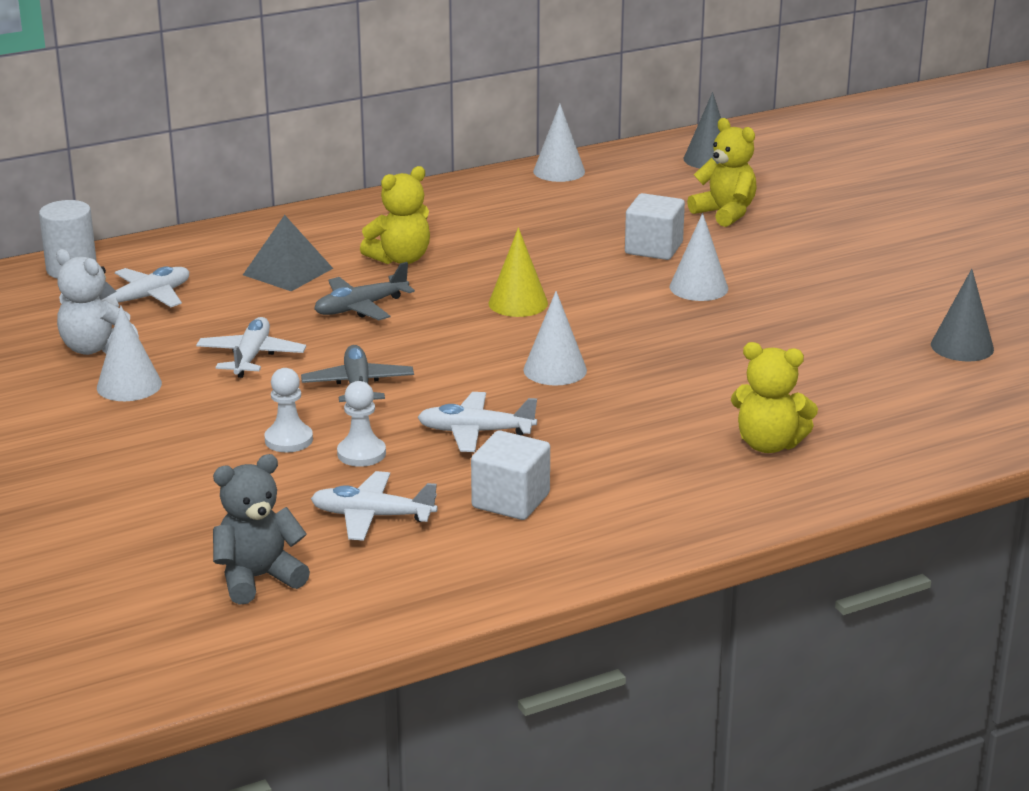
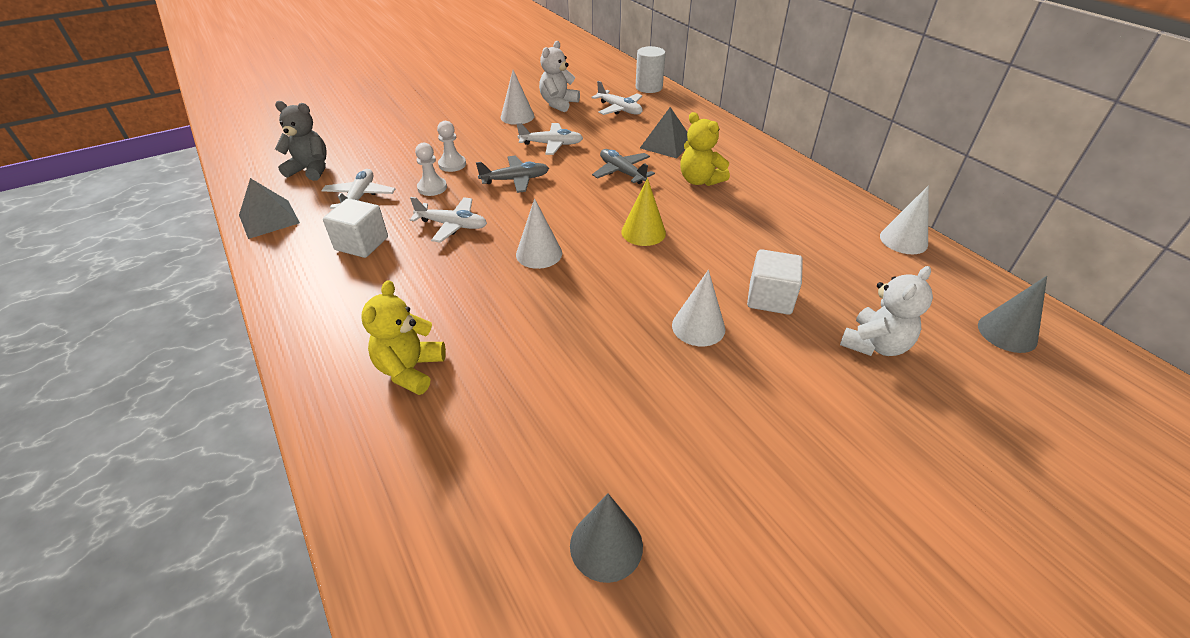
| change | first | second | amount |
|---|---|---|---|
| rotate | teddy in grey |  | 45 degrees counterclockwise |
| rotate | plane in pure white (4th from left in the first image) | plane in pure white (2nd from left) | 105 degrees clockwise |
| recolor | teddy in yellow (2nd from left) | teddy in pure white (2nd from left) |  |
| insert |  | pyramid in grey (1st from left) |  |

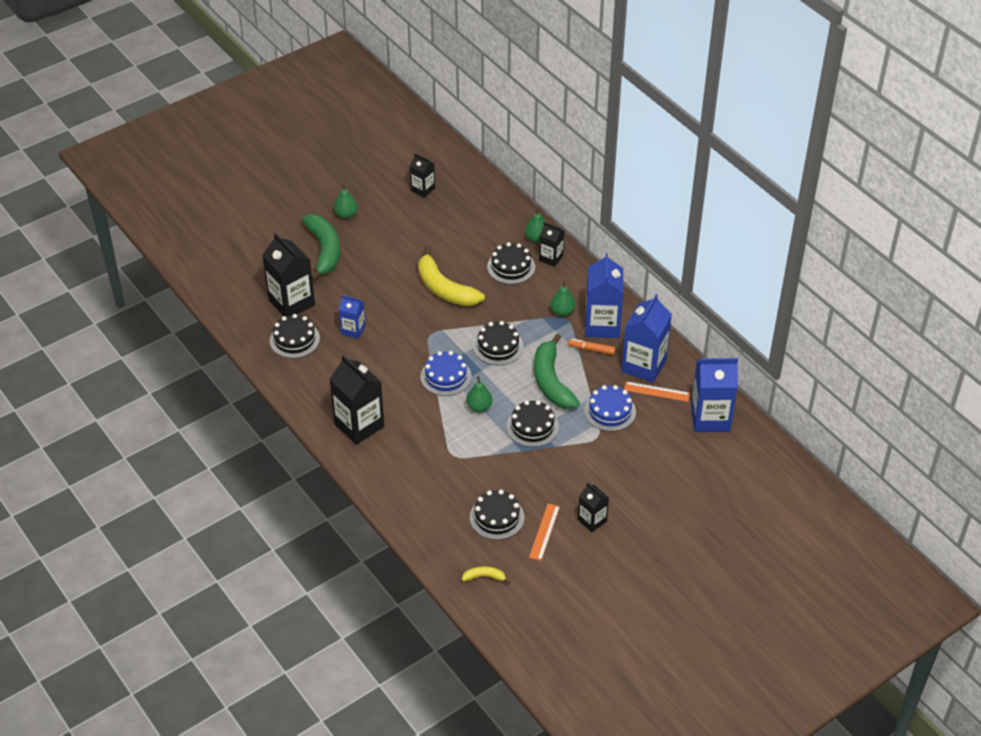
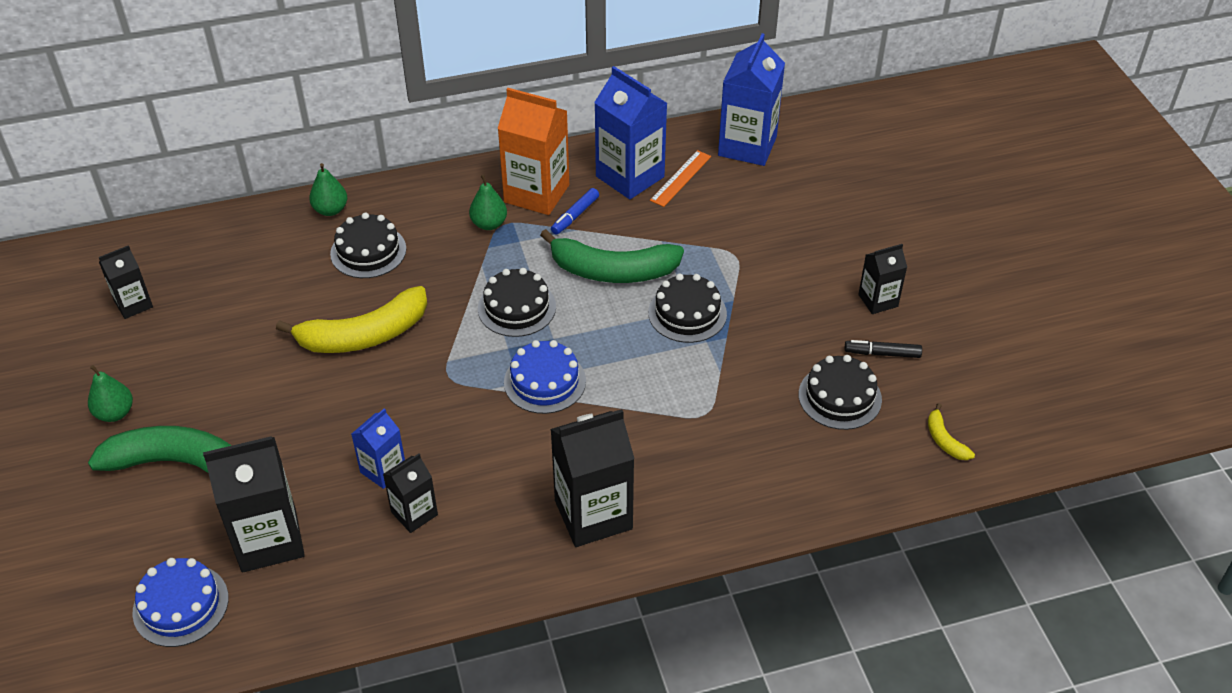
| change | first | second | amount |
|---|---|---|---|
| delete | cake in ebony (1st from left) |  |  |
| rotate | banana in yellow (2nd from left) |  | 45 degrees counterclockwise |
| delete | pear fruit in emerald (2nd from left) |  |  |
| replace | measuring stick in bright orange (1st from left) | marker pen in ebony |  |
| move | milk carton in ebony (4th from left in the first image) | milk carton in ebony (3rd from left) |  |
| recolor | marker pen in bright orange | marker pen in cobalt |  |
| move | cake in cobalt (2nd from left in the first image) | cake in cobalt (1st from left) |  |
| recolor | milk carton in cobalt (2nd from left) | milk carton in bright orange |  |

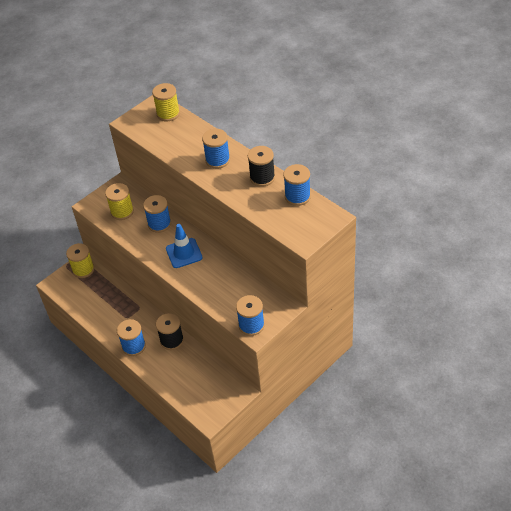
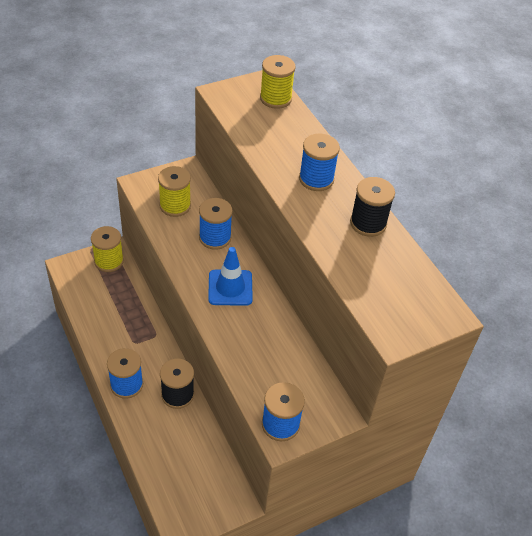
| change | first | second | amount |
|---|---|---|---|
| delete | reel of thread in cobalt (5th from left) |  |  |

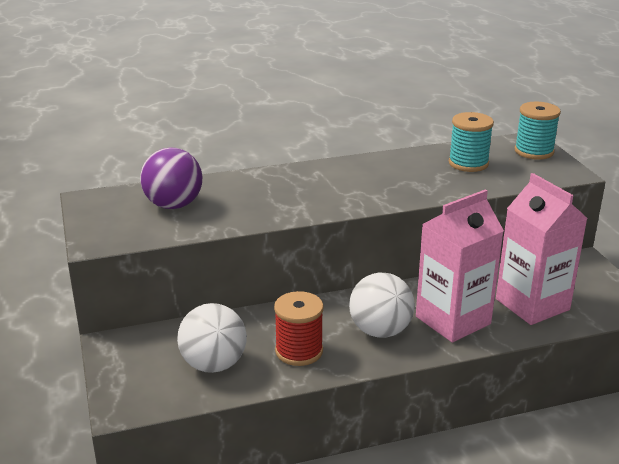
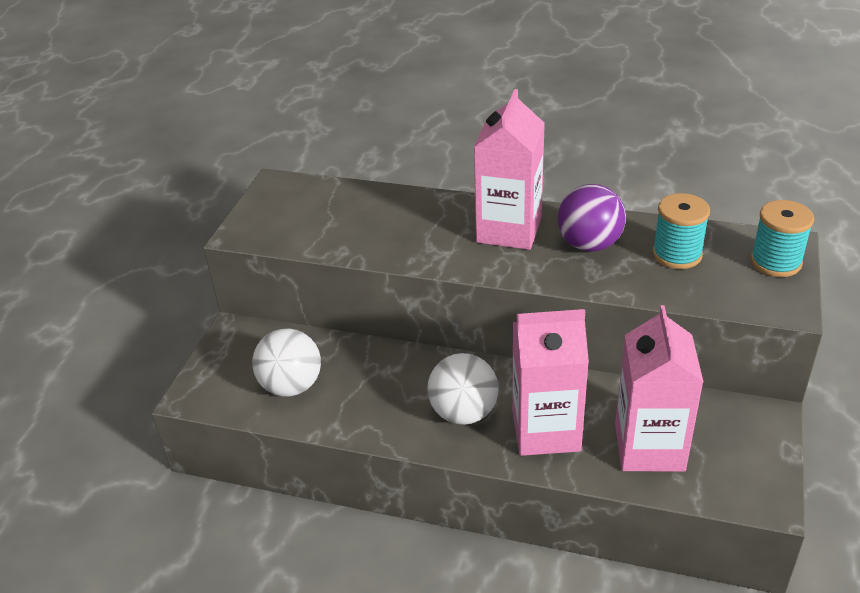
| change | first | second | amount |
|---|---|---|---|
| move | play ball in purple |  |  |
| delete | reel of thread in red |  |  |
| insert |  | milk carton in rosy (1st from left) |  |

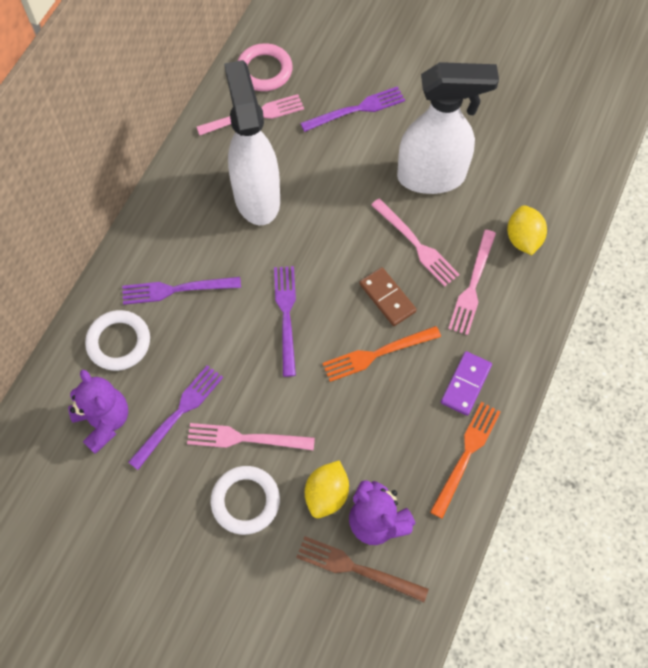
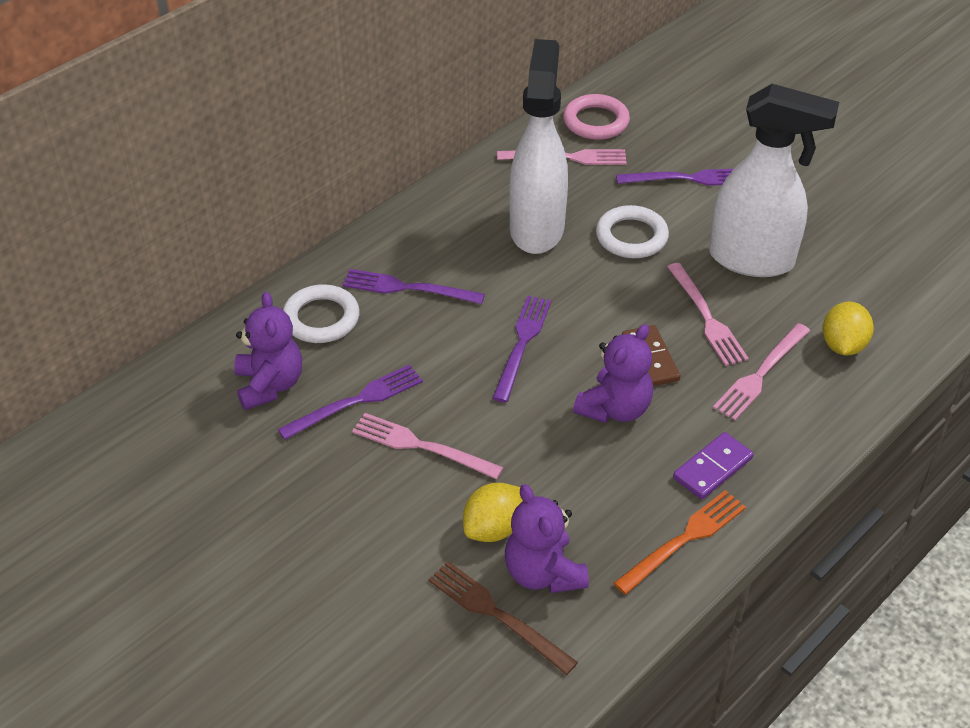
| change | first | second | amount |
|---|---|---|---|
| move | torus in pure white (2nd from left) |  |  |
| replace | table fork in bright orange (1st from left) | teddy in purple (3rd from left) |  |

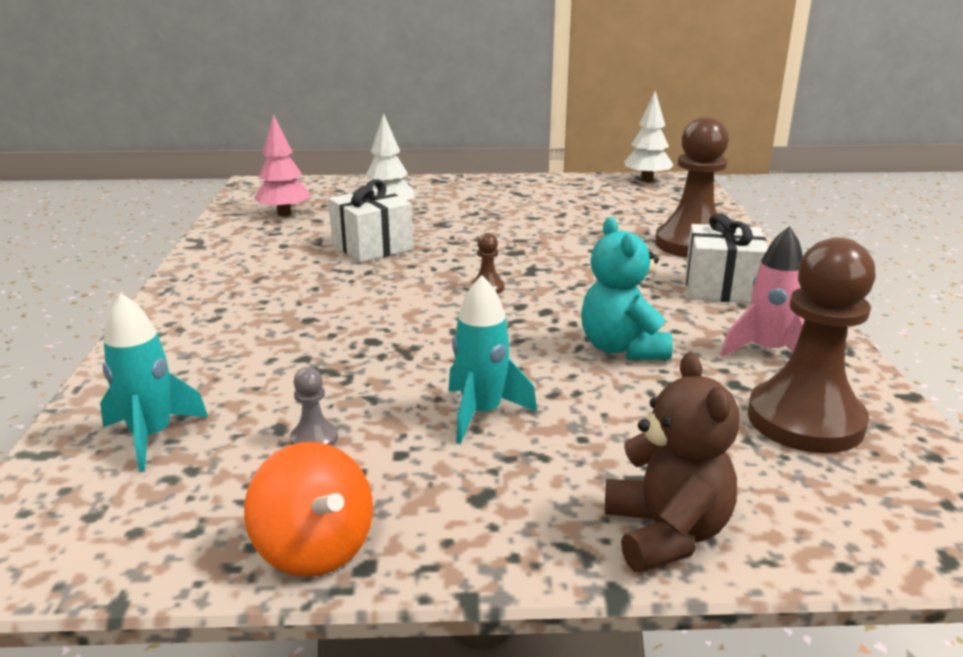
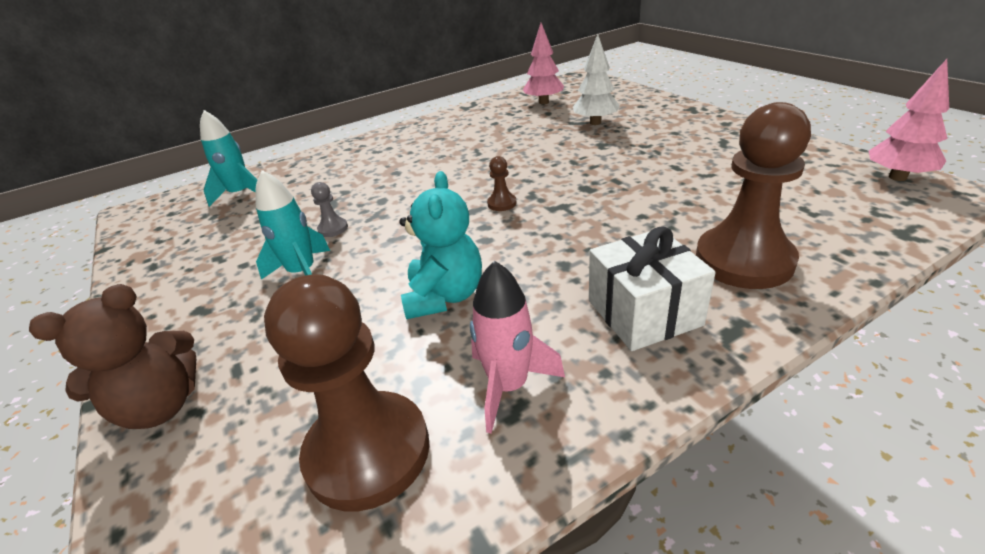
| change | first | second | amount |
|---|---|---|---|
| delete | toy top in bright orange |  |  |
| move | chess pawn in grey |  |  |
| delete | wrapped gift in pure white (1st from left) |  |  |
| rotate | teddy in aqua |  | 135 degrees clockwise |
| recolor | tree in pure white (2nd from left) | tree in rosy (2nd from left) |  |

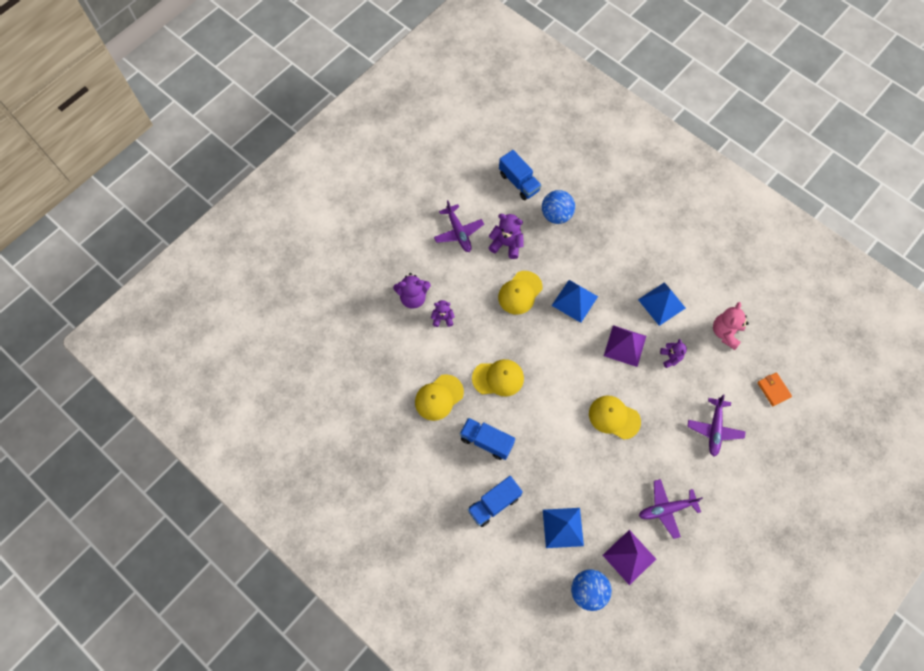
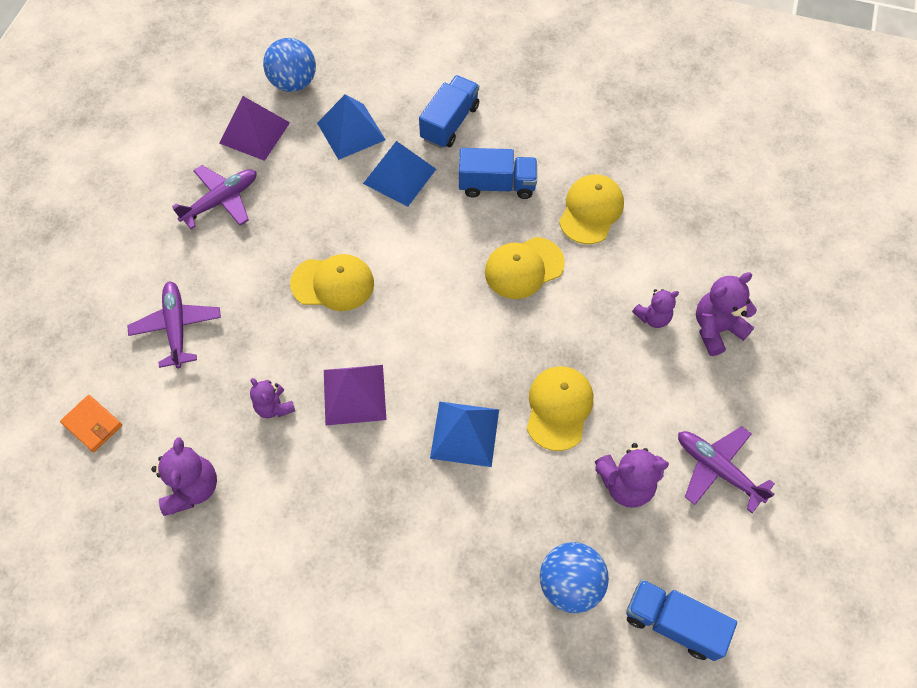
| change | first | second | amount |
|---|---|---|---|
| move | pyramid in cobalt (3rd from left in the first image) | pyramid in cobalt (2nd from left) |  |
| recolor | teddy in rosy | teddy in purple (1st from left) |  |

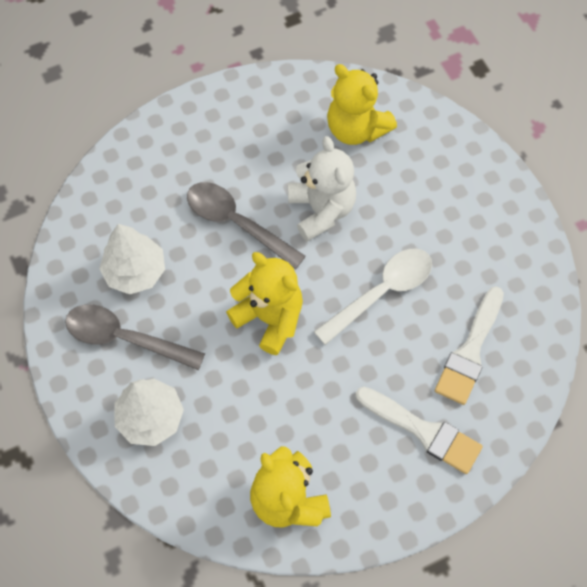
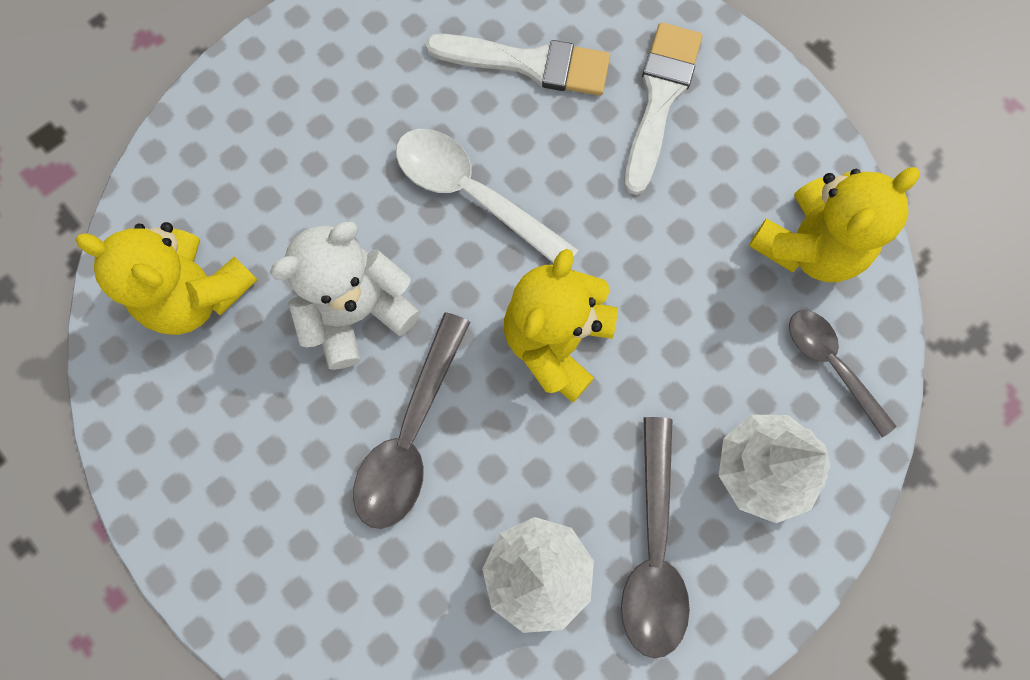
| change | first | second | amount |
|---|---|---|---|
| rotate | teddy in yellow (3rd from left in the first image) | teddy in yellow (1st from left) | 90 degrees clockwise |
| insert |  | spoon in grey (3rd from left) |  |

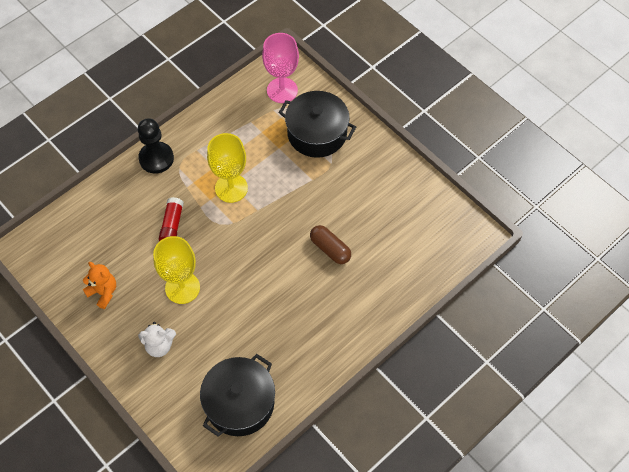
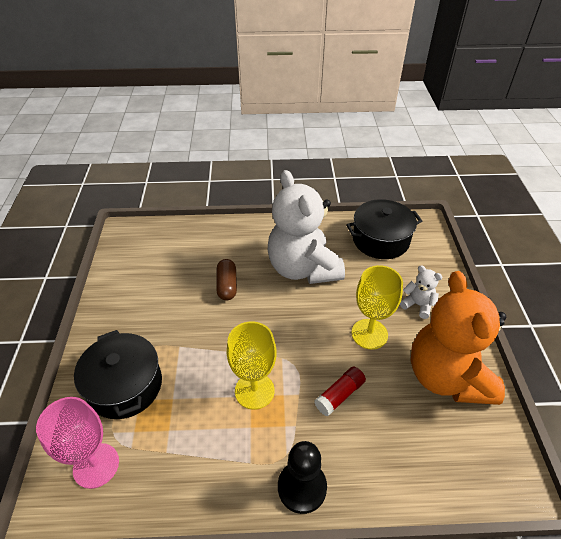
| change | first | second | amount |
|---|---|---|---|
| resize | teddy in bright orange |  | x2.41 |
| insert |  | teddy in pure white (1st from left) |  |

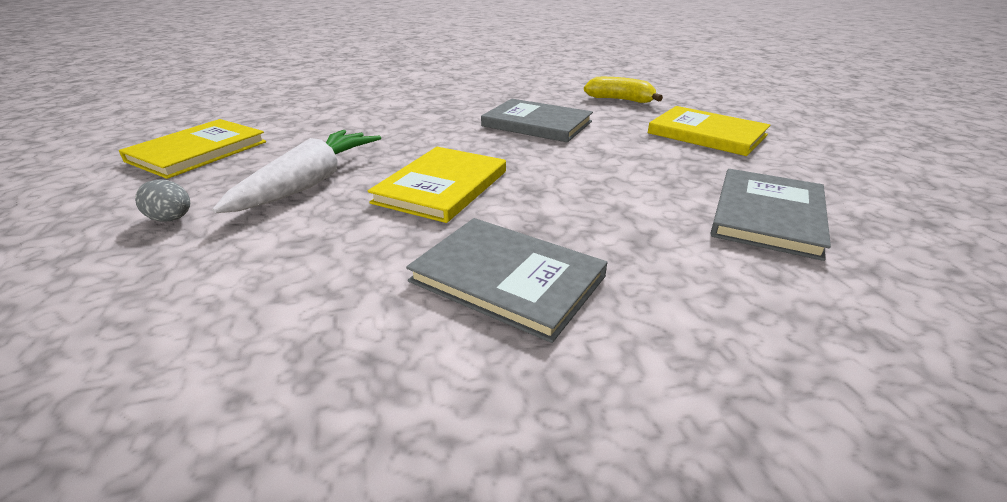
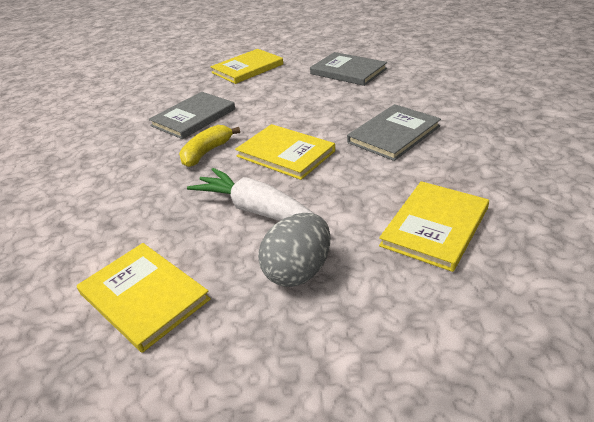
| change | first | second | amount |
|---|---|---|---|
| resize | egg shape in grey |  | x1.83 |
| move | banana in yellow |  |  |
| insert |  | book in yellow (4th from left) |  |

